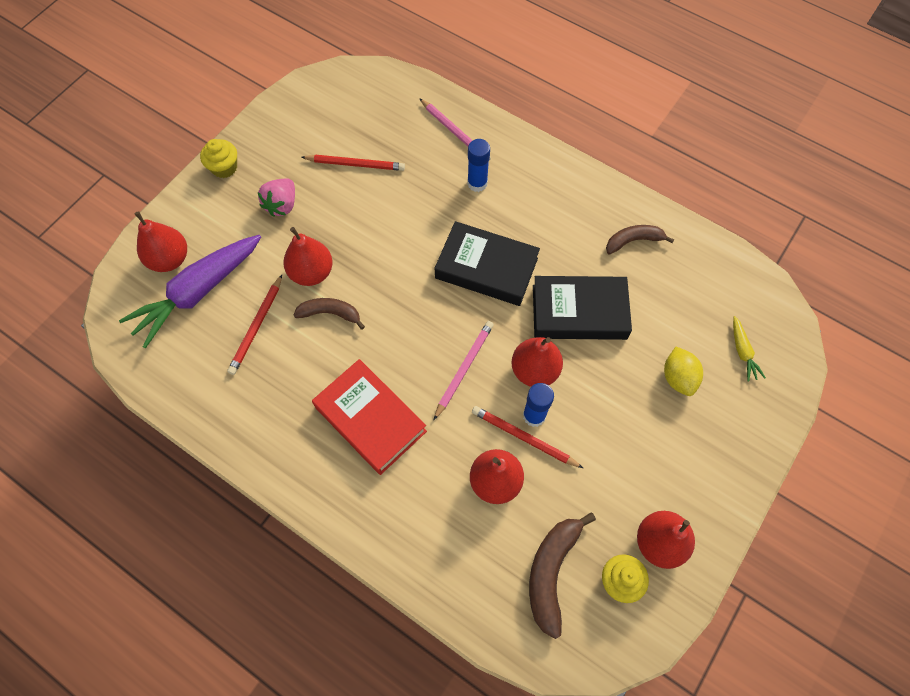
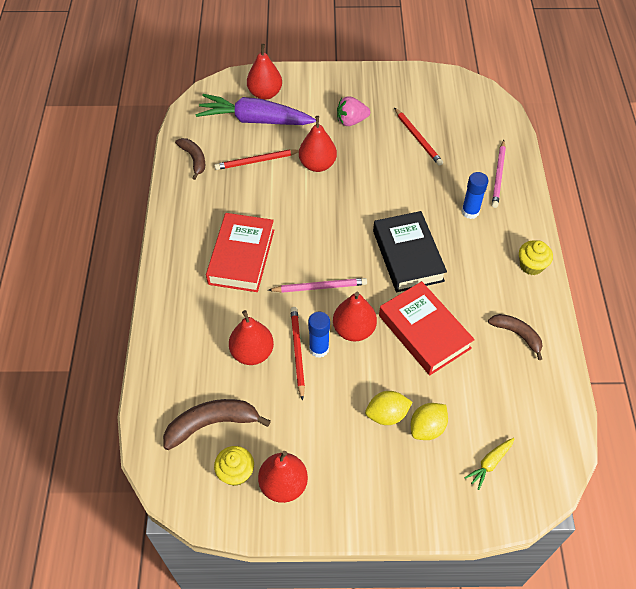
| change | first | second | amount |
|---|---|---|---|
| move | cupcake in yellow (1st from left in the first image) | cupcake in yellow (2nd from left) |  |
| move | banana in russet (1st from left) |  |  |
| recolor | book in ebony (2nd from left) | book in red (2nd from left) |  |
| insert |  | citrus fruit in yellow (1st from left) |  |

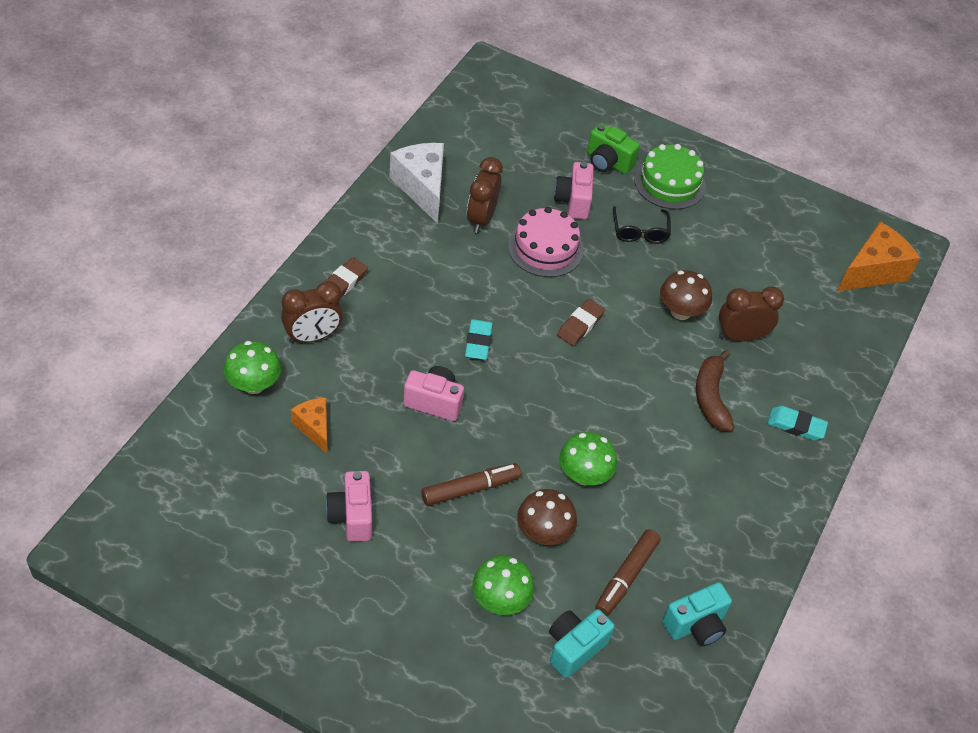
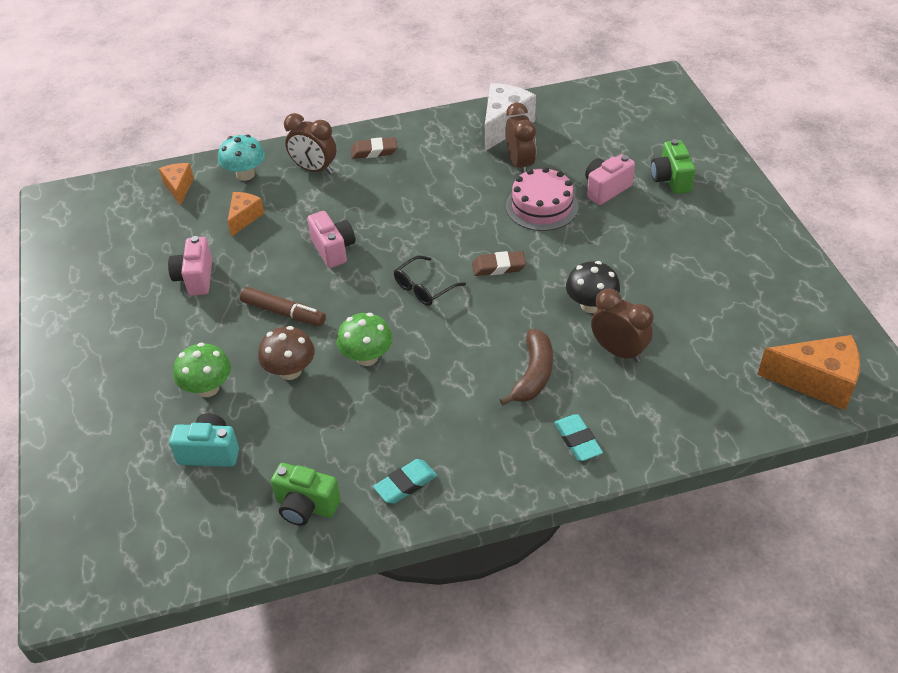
| change | first | second | amount |
|---|---|---|---|
| recolor | mushroom in emerald (1st from left) | mushroom in aqua |  |
| rotate | camera in rosy (1st from left) |  | 45 degrees counterclockwise |
| move | eraser in aqua (1st from left) |  |  |
| rotate | bedside clock in russet (2nd from left) |  | 105 degrees clockwise |
| delete | marker pen in russet (2nd from left) |  |  |
| move | eyeglasses in ebony |  |  |
| delete | cake in emerald |  |  |
| recolor | mushroom in russet (2nd from left) | mushroom in ebony |  |
| recolor | camera in aqua (2nd from left) | camera in emerald (1st from left) |  |
| rotate | banana in russet |  | 150 degrees clockwise |
| insert |  | cheese wedge in bright orange (1st from left) |  |

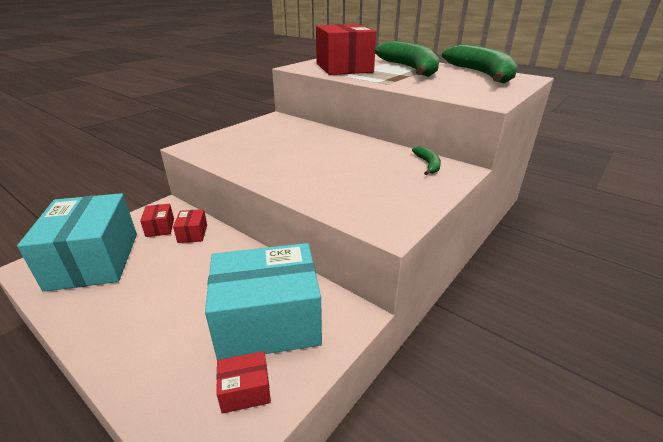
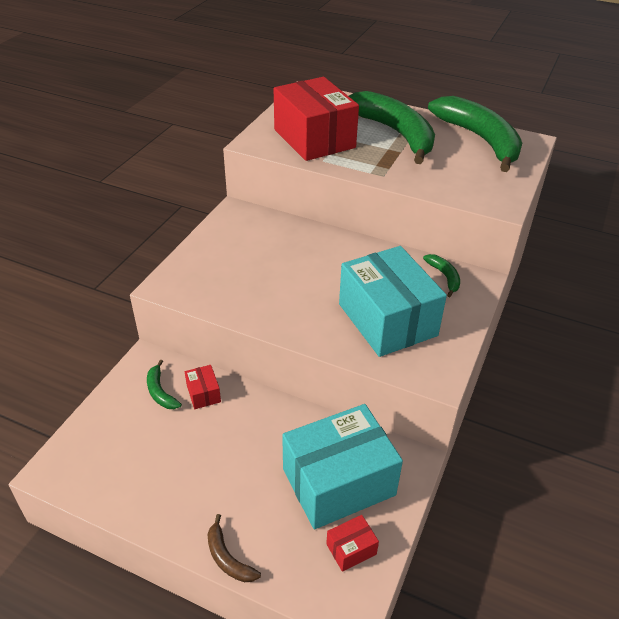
| change | first | second | amount |
|---|---|---|---|
| move | box in aqua (1st from left in the first image) | box in aqua (2nd from left) |  |
| replace | box in red (1st from left) | banana in emerald (1st from left) |  |
| insert |  | banana in russet |  |

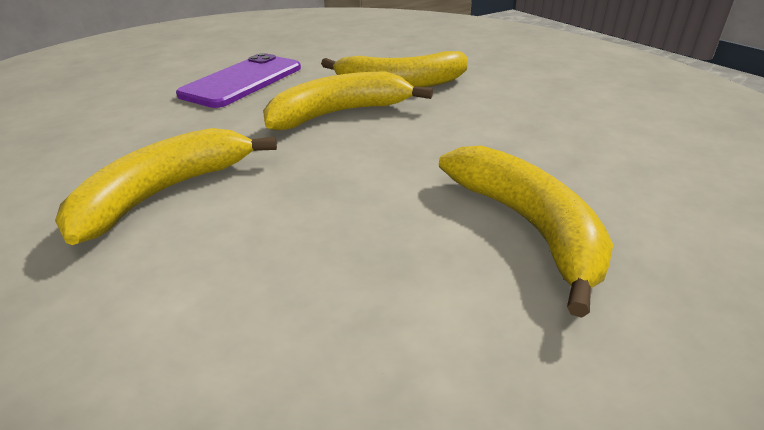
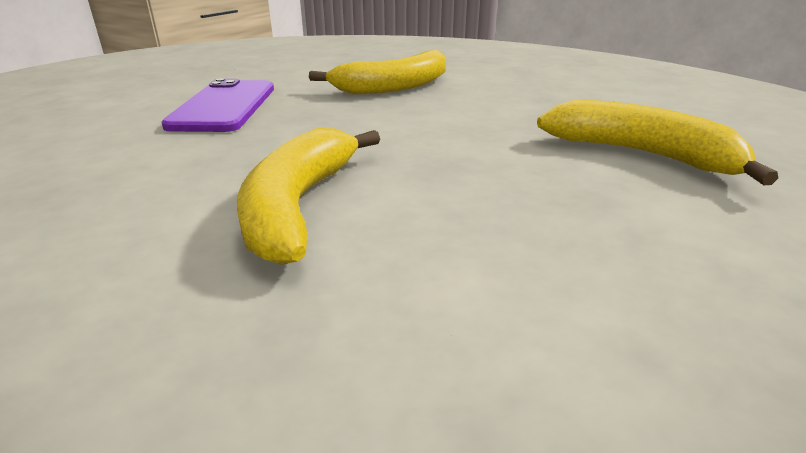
| change | first | second | amount |
|---|---|---|---|
| delete | banana in yellow (2nd from left) |  |  |

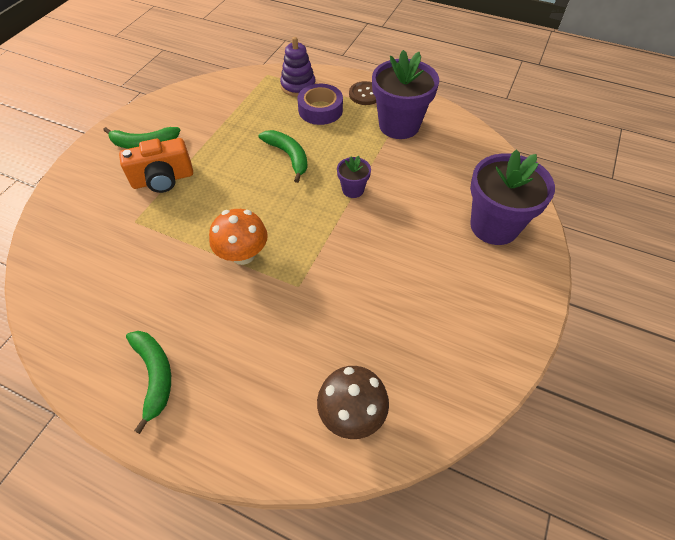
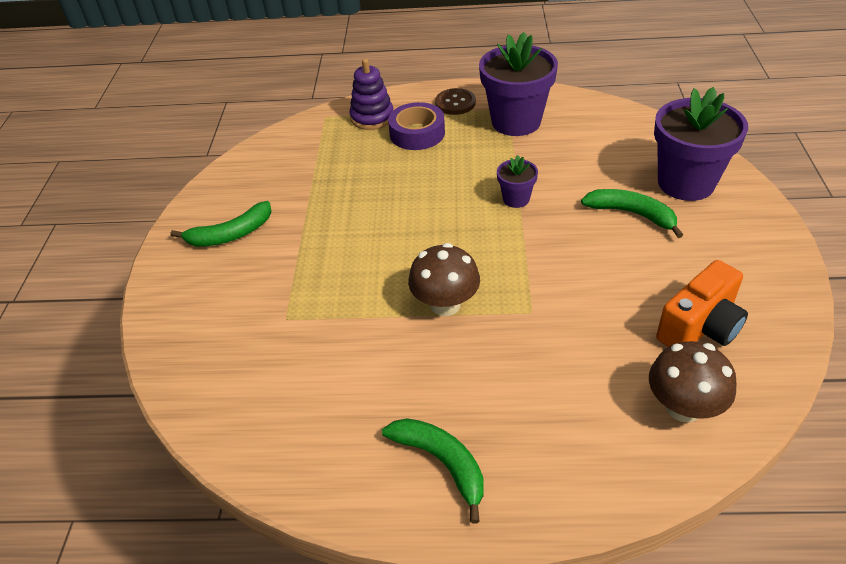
| change | first | second | amount |
|---|---|---|---|
| move | camera in bright orange |  |  |
| recolor | mushroom in bright orange | mushroom in russet (1st from left) |  |
| move | banana in emerald (3rd from left) |  |  |

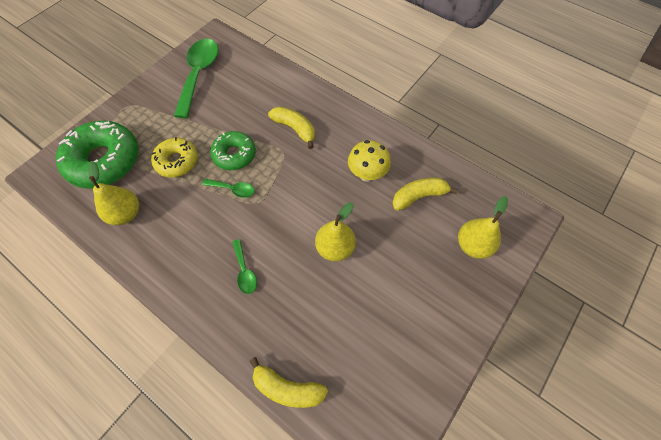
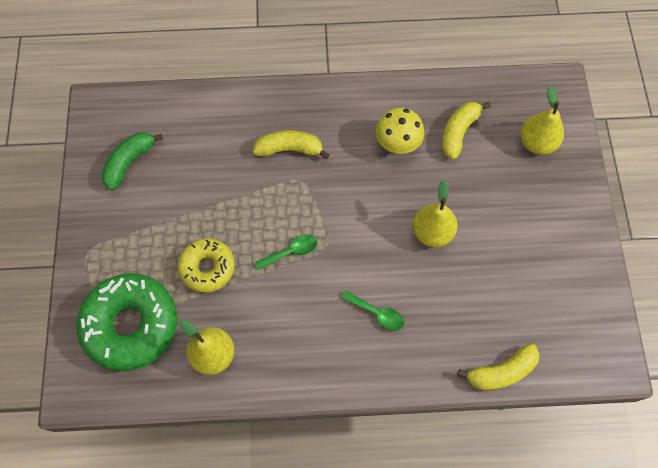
| change | first | second | amount |
|---|---|---|---|
| replace | spoon in emerald (1st from left) | banana in emerald |  |
| delete | doughnut in emerald (2nd from left) |  |  |

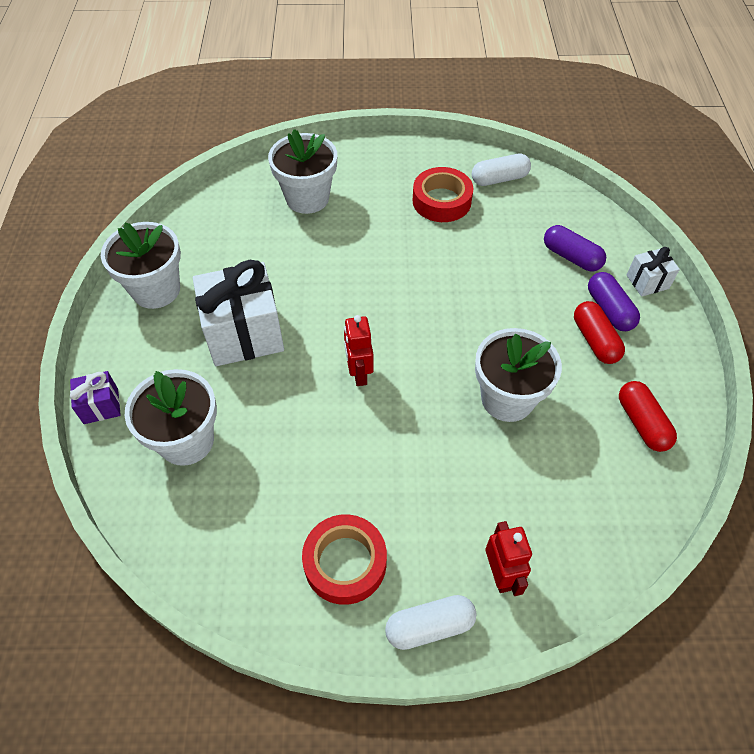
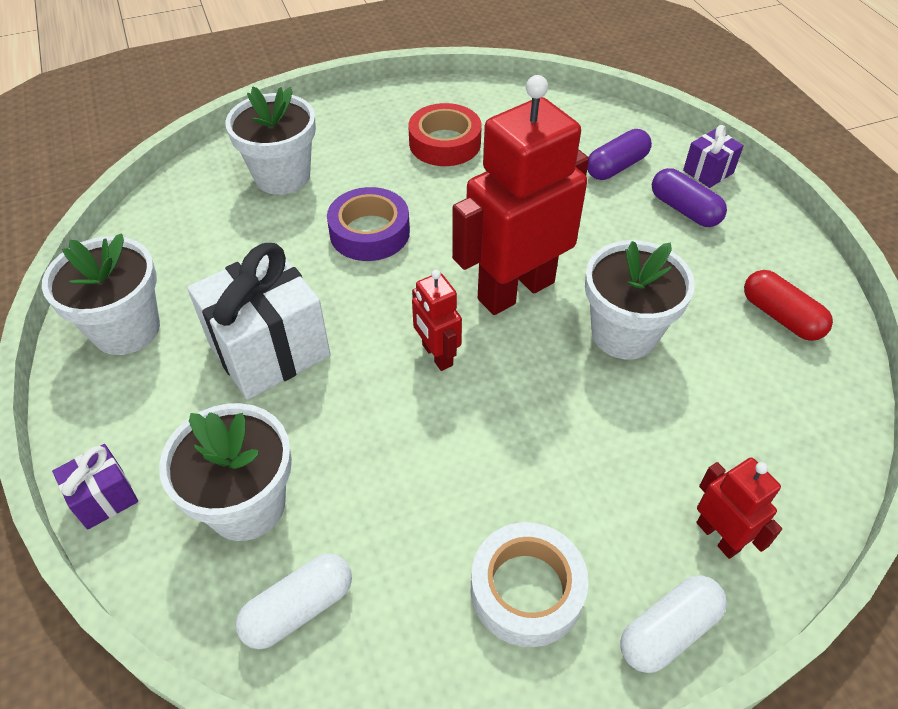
| change | first | second | amount |
|---|---|---|---|
| recolor | tape in red (1st from left) | tape in pure white |  |
| move | pill in pure white (2nd from left in the first image) | pill in pure white (1st from left) |  |
| rotate | pill in purple (1st from left) |  | 60 degrees counterclockwise |
| delete | pill in red (1st from left) |  |  |
| recolor | wrapped gift in pure white (2nd from left) | wrapped gift in purple (2nd from left) |  |
| insert |  | tape in purple |  |
| insert |  | robot in red (2nd from left) |  |

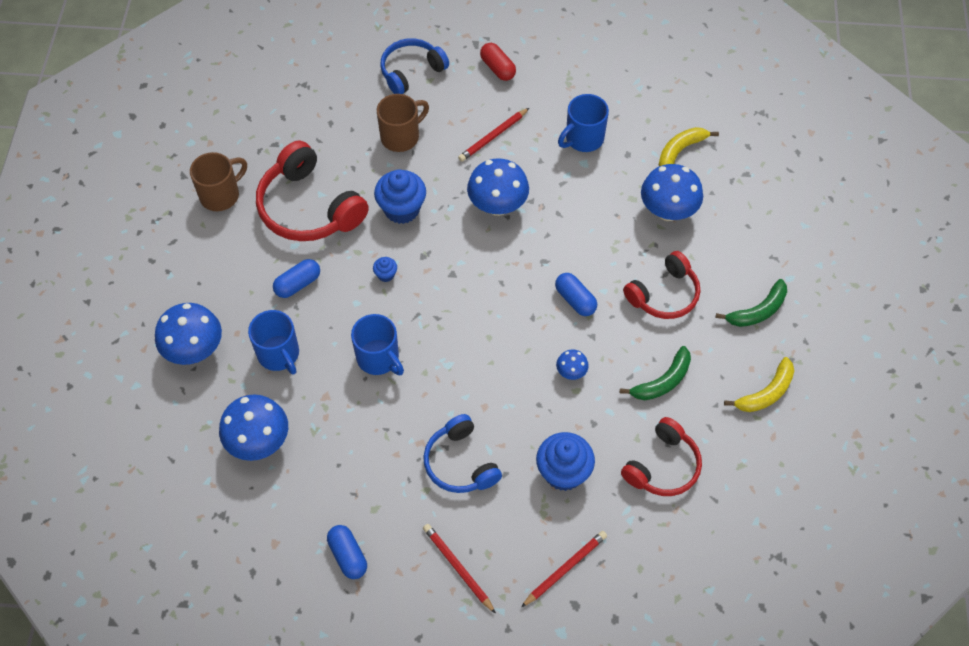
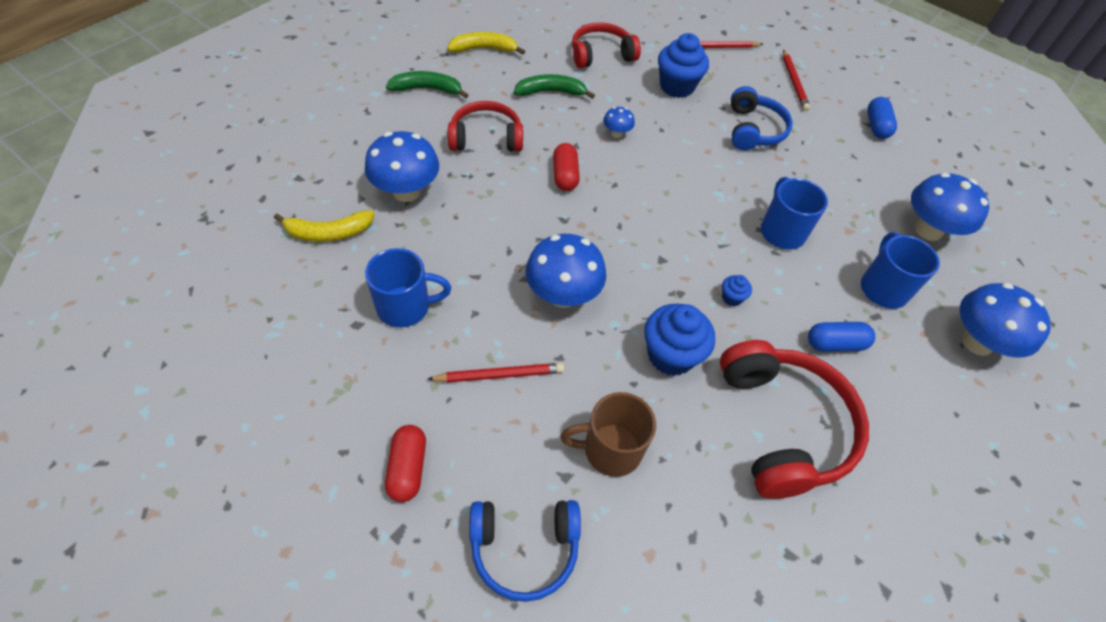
| change | first | second | amount |
|---|---|---|---|
| delete | tea mug in russet (1st from left) |  |  |
| recolor | pill in cobalt (3rd from left) | pill in red (2nd from left) |  |

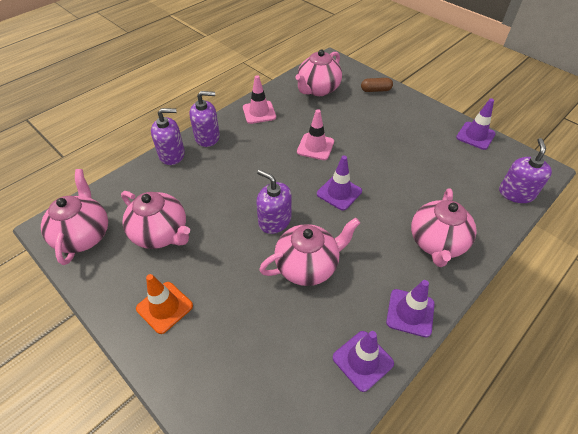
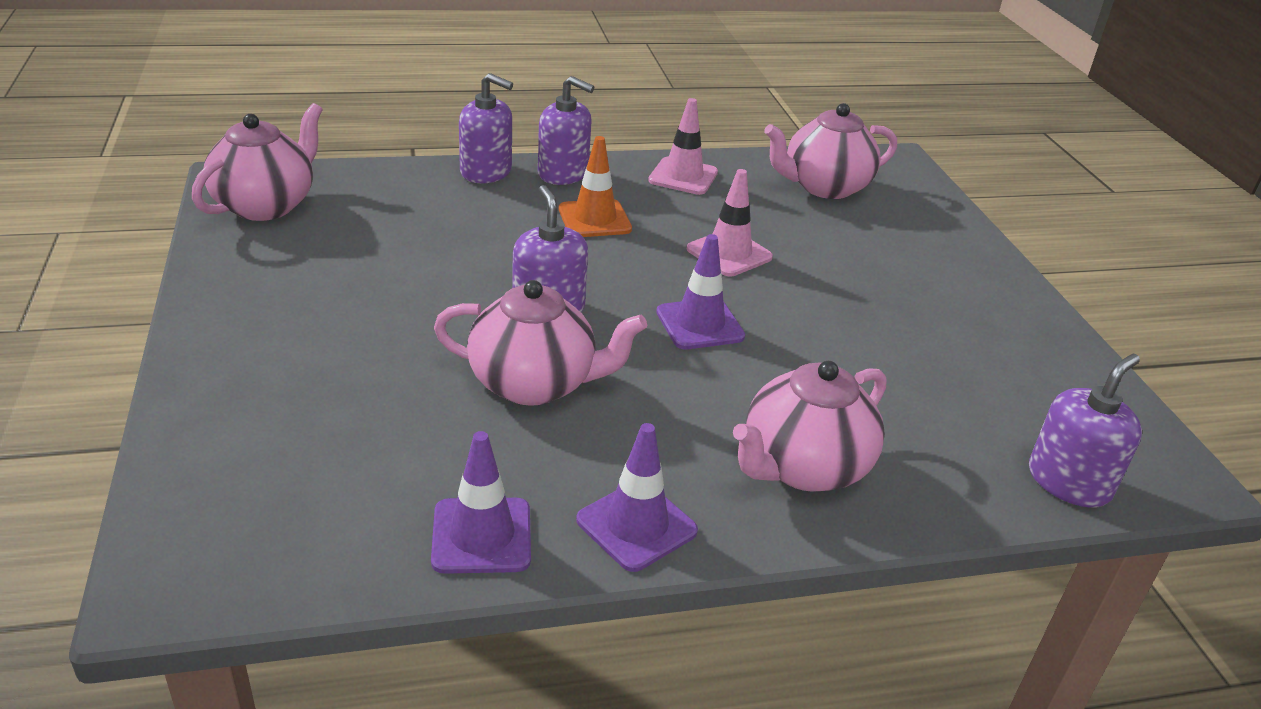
| change | first | second | amount |
|---|---|---|---|
| delete | tea pot in rosy (2nd from left) |  |  |
| move | safety cone in bright orange |  |  |
| delete | pill in russet |  |  |
| delete | safety cone in purple (4th from left) |  |  |

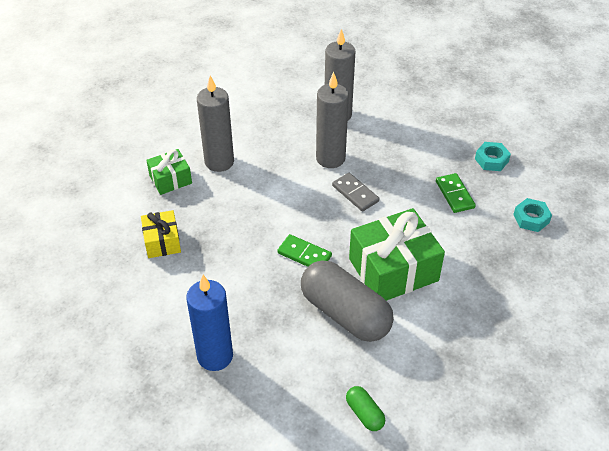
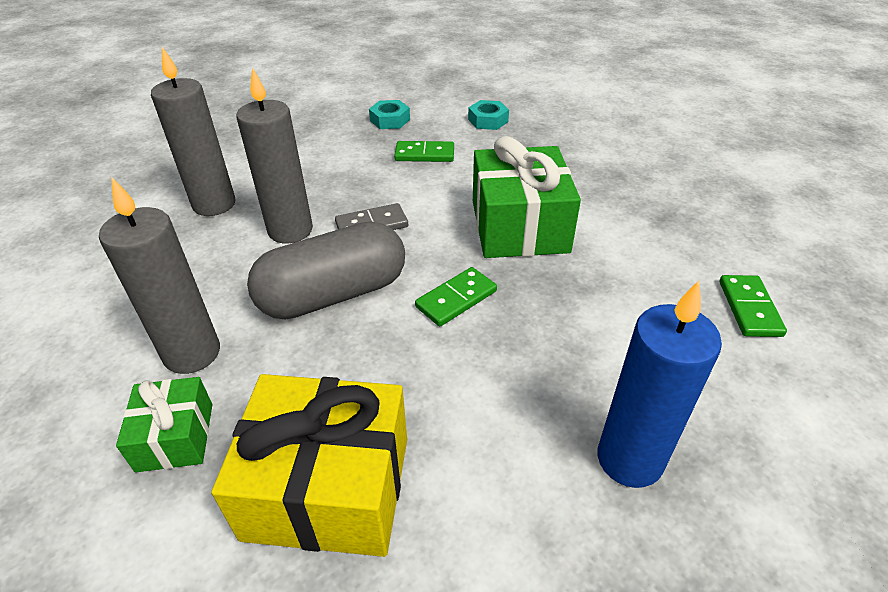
| change | first | second | amount |
|---|---|---|---|
| resize | wrapped gift in yellow |  | x1.86 |
| move | pill in grey |  |  |
| replace | pill in emerald | domino piece in emerald (3rd from left) |  |

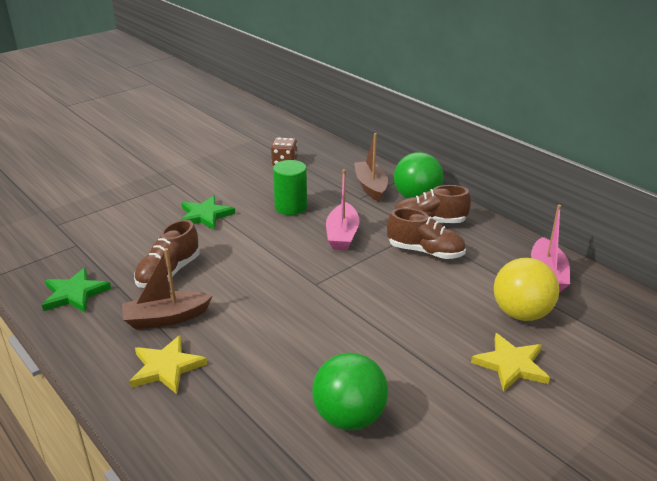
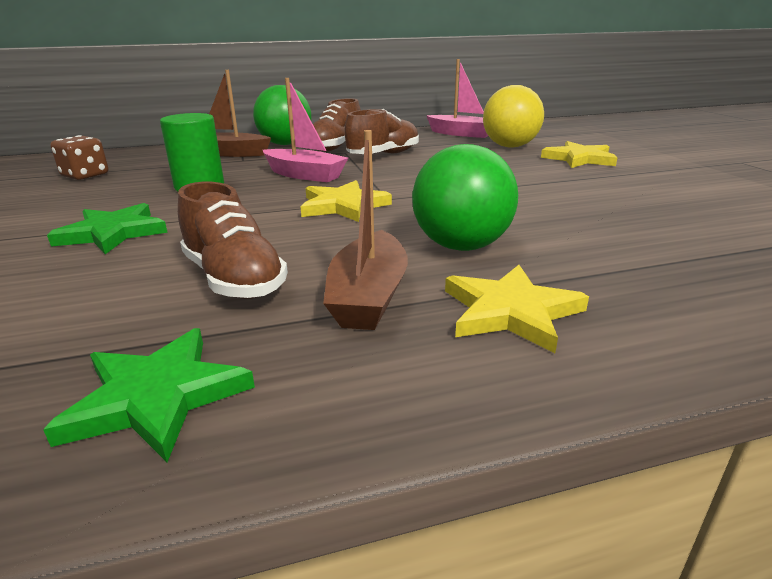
| change | first | second | amount |
|---|---|---|---|
| move | play ball in emerald (1st from left in the first image) | play ball in emerald (2nd from left) |  |
| insert |  | star in yellow (1st from left) |  |

